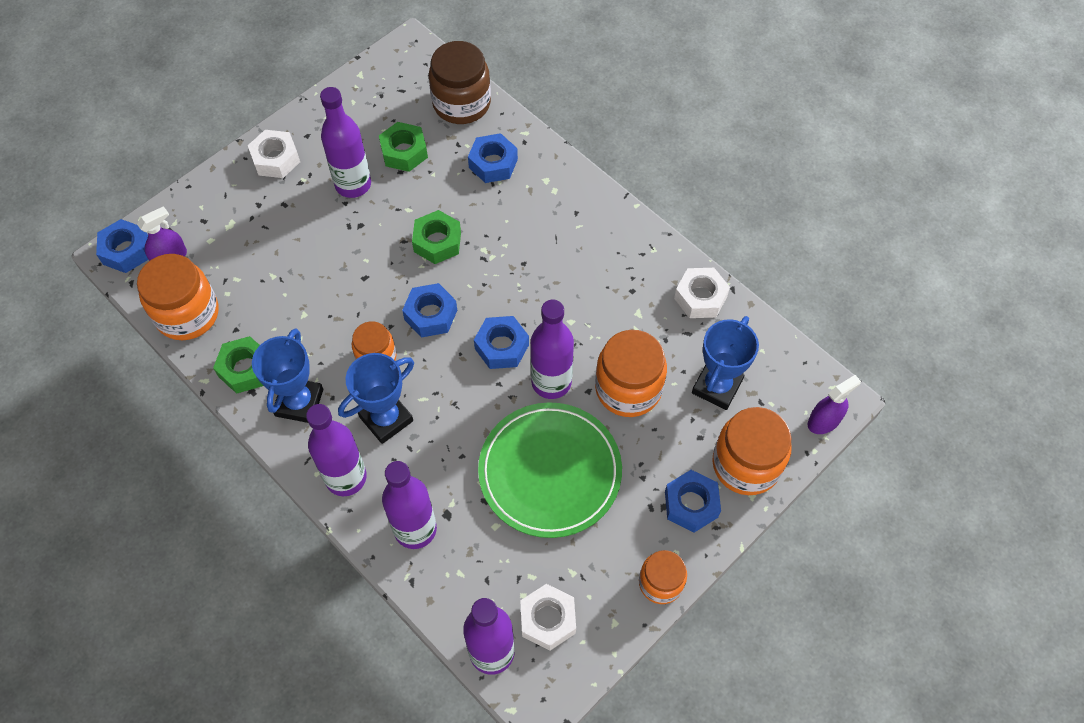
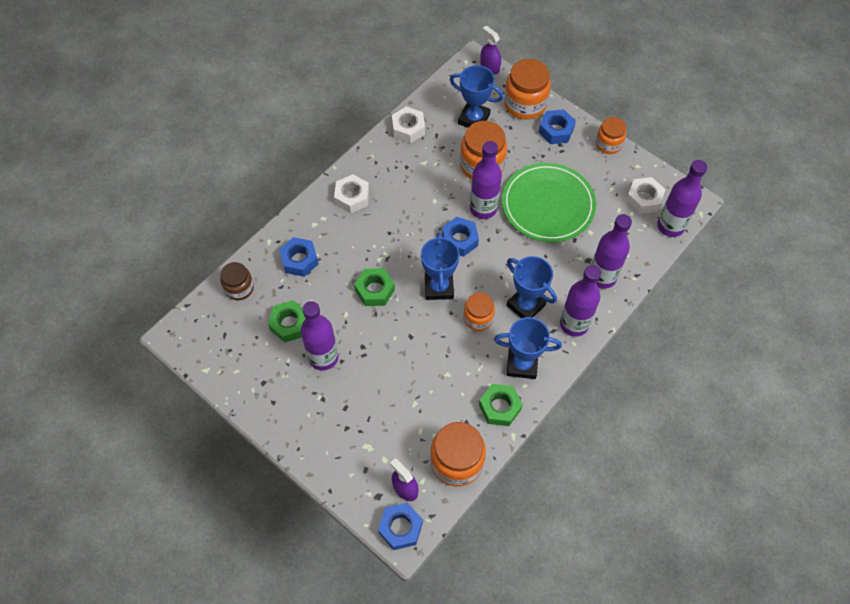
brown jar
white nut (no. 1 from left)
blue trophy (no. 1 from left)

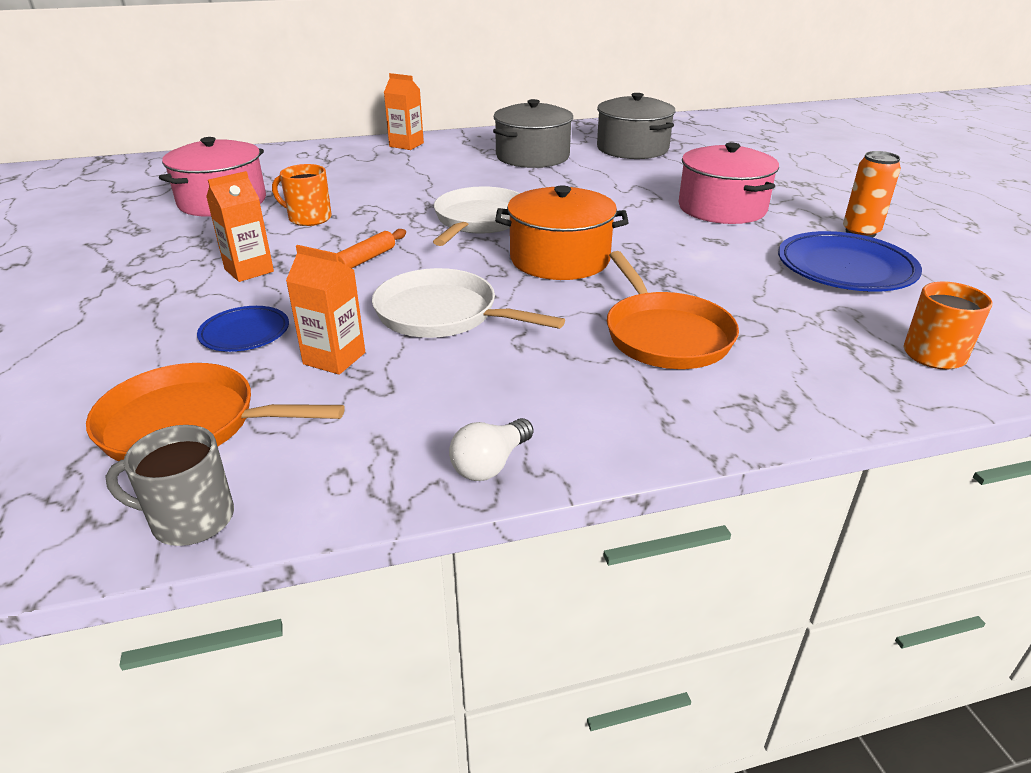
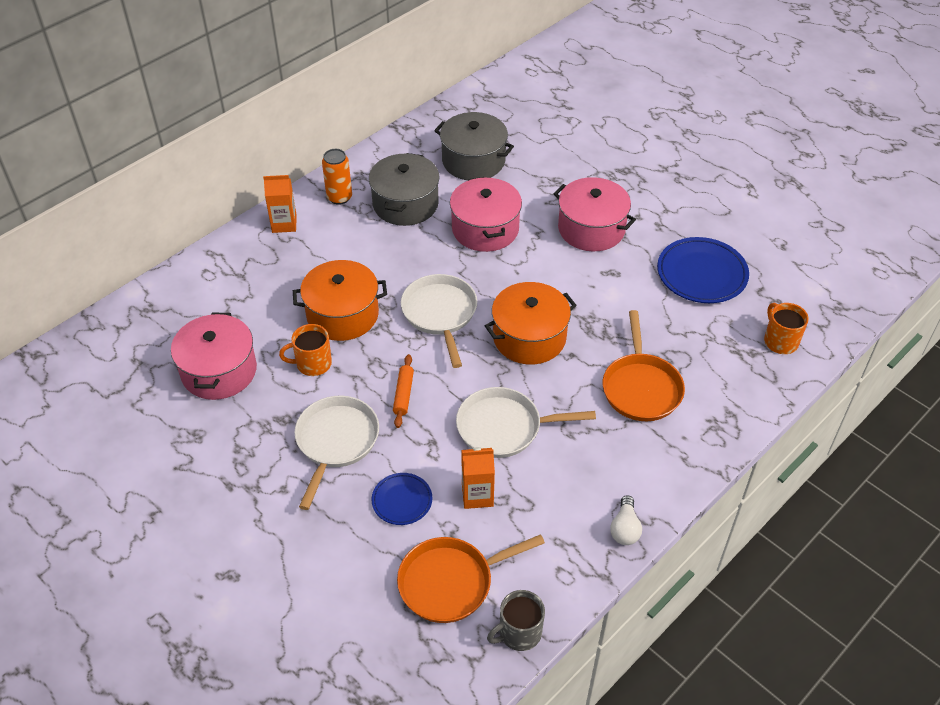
orange can
white pan (no. 1 from left)
orange pan (no. 2 from left)
pink pot (no. 2 from left)
orange pot (no. 1 from left)

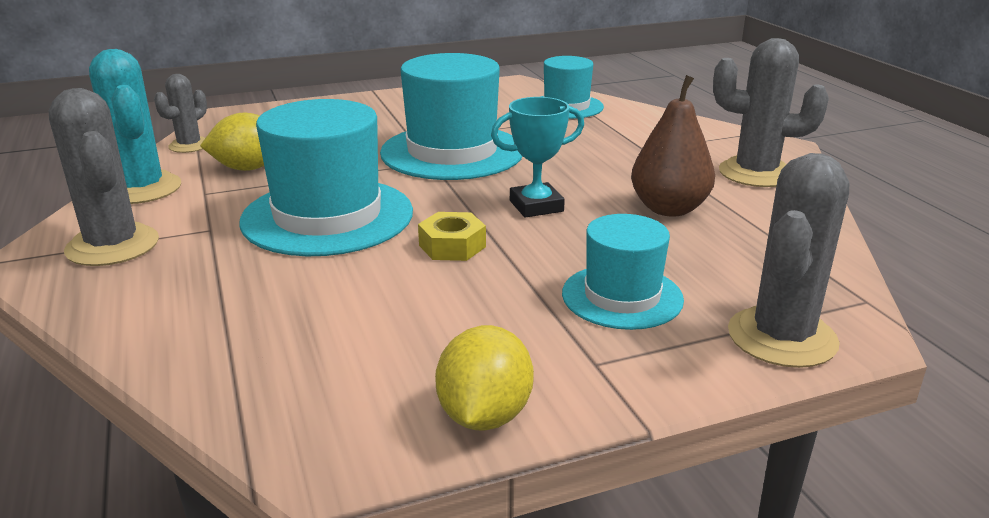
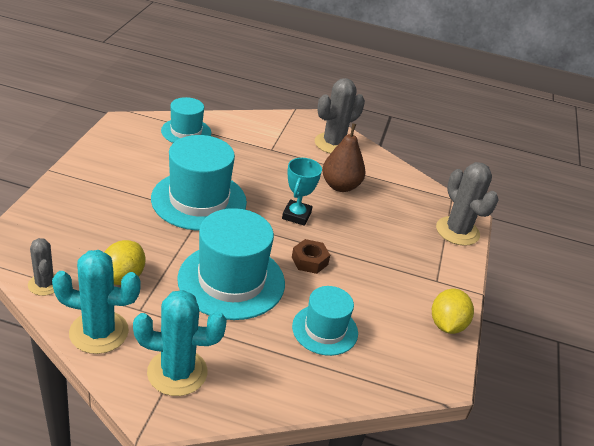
turquoise cactus (no. 2 from left)
brown nut
turquoise hat (no. 4 from left)
yellow lemon (no. 2 from left)

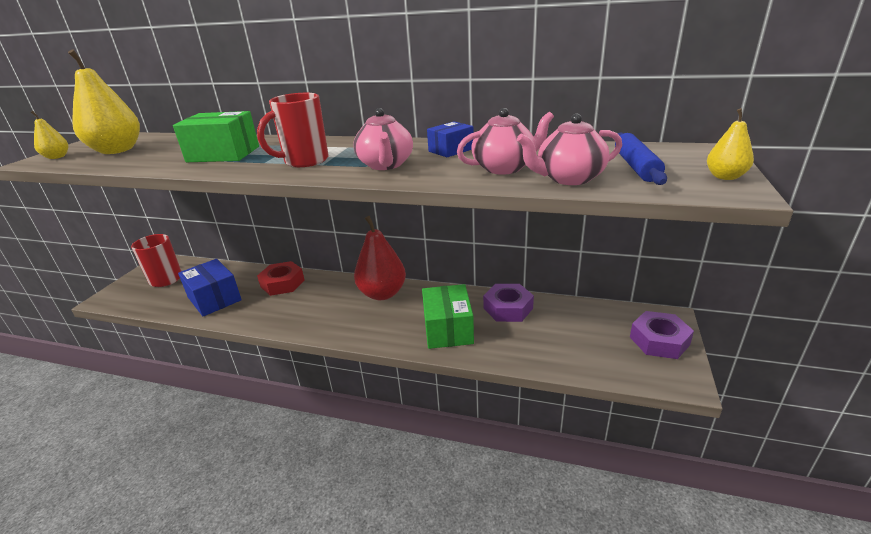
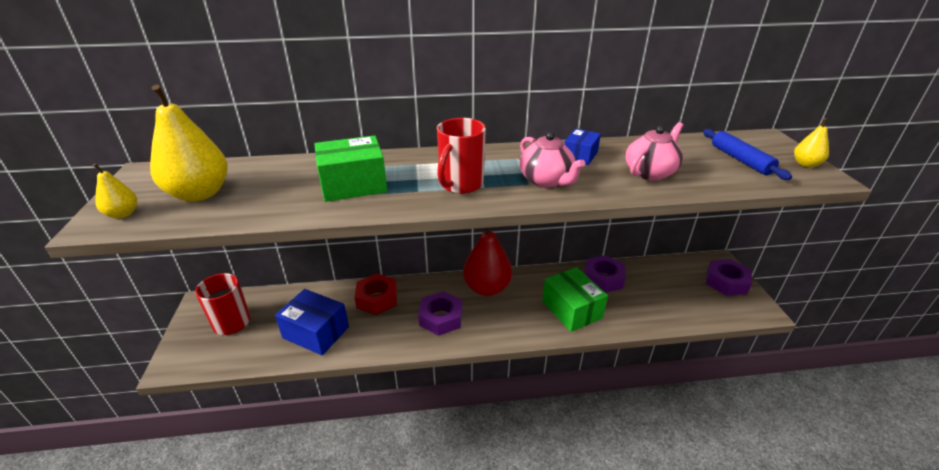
pink teapot (no. 3 from left in the first image)
purple nut (no. 1 from left)

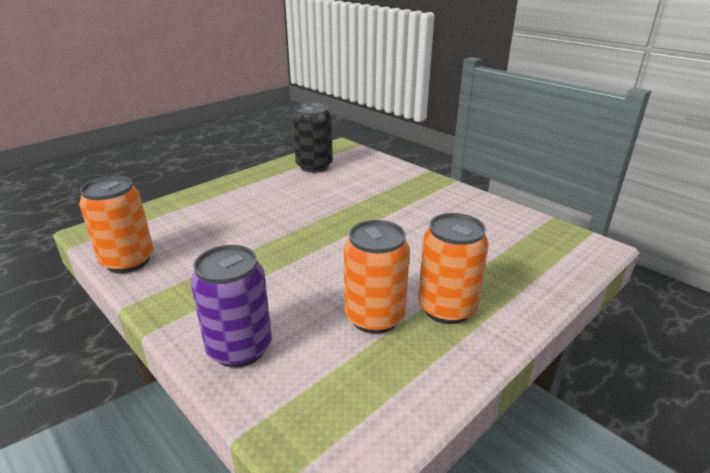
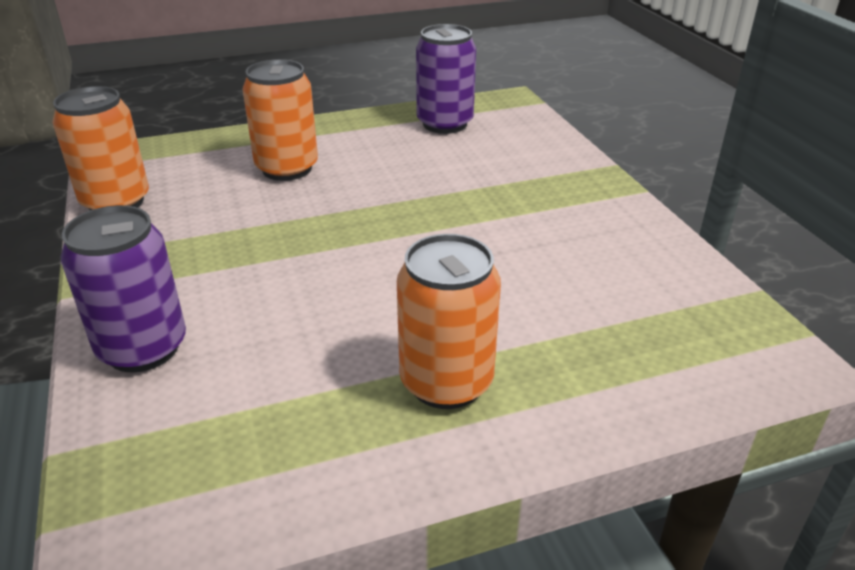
purple can (no. 2 from left)
orange can (no. 2 from left)

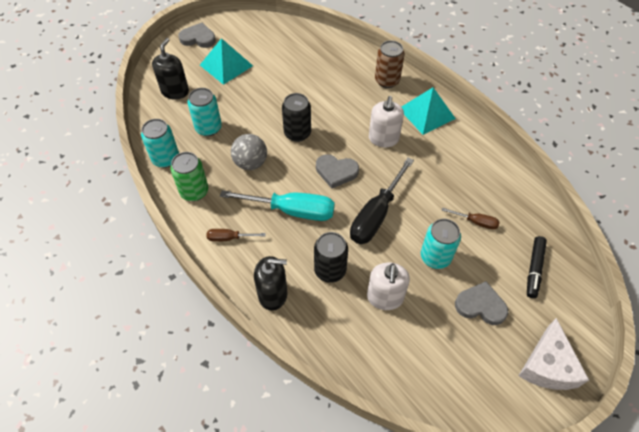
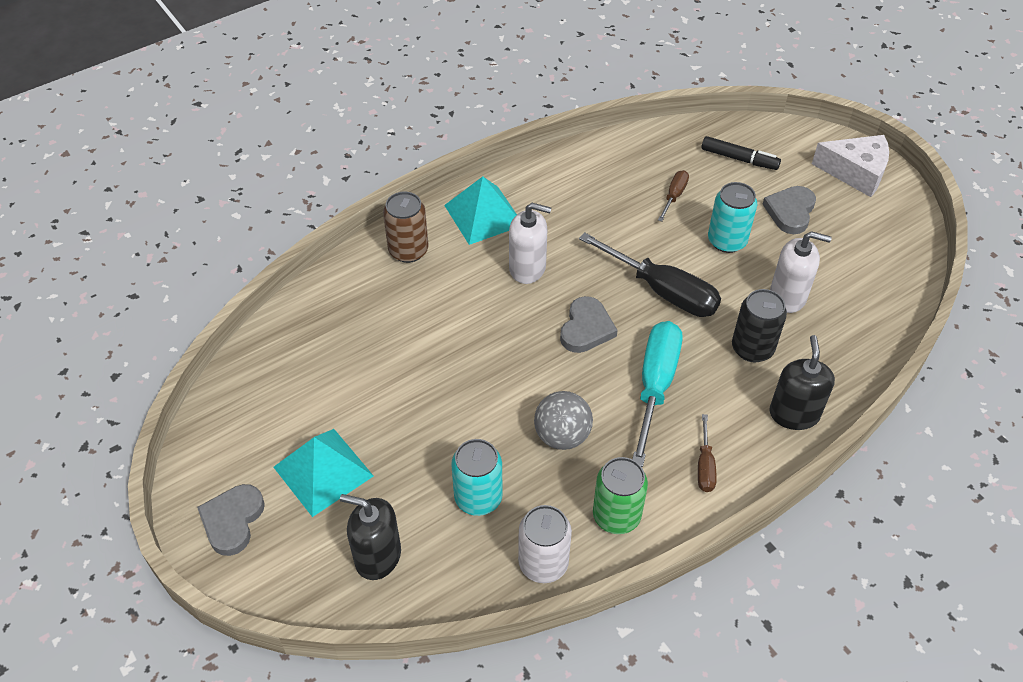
black can (no. 1 from left in the first image)
white can

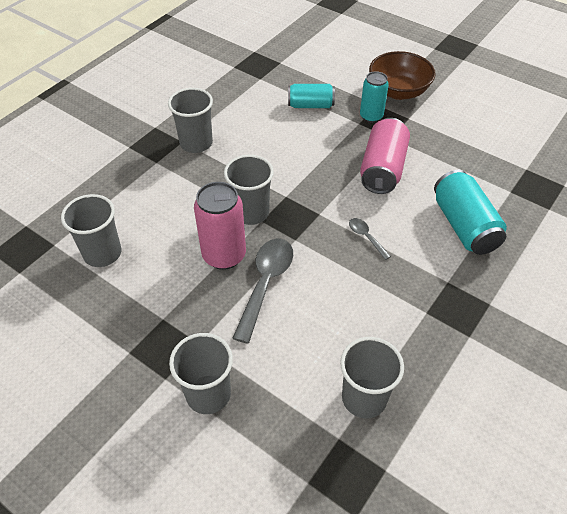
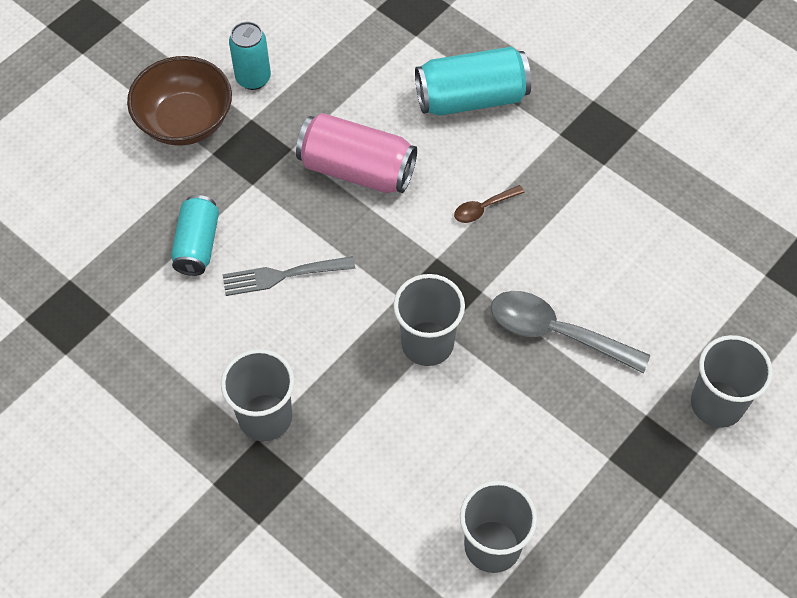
turquoise can (no. 2 from left)
pink can (no. 1 from left in the first image)
brown spoon
grey cup (no. 5 from left in the first image)
grey fork

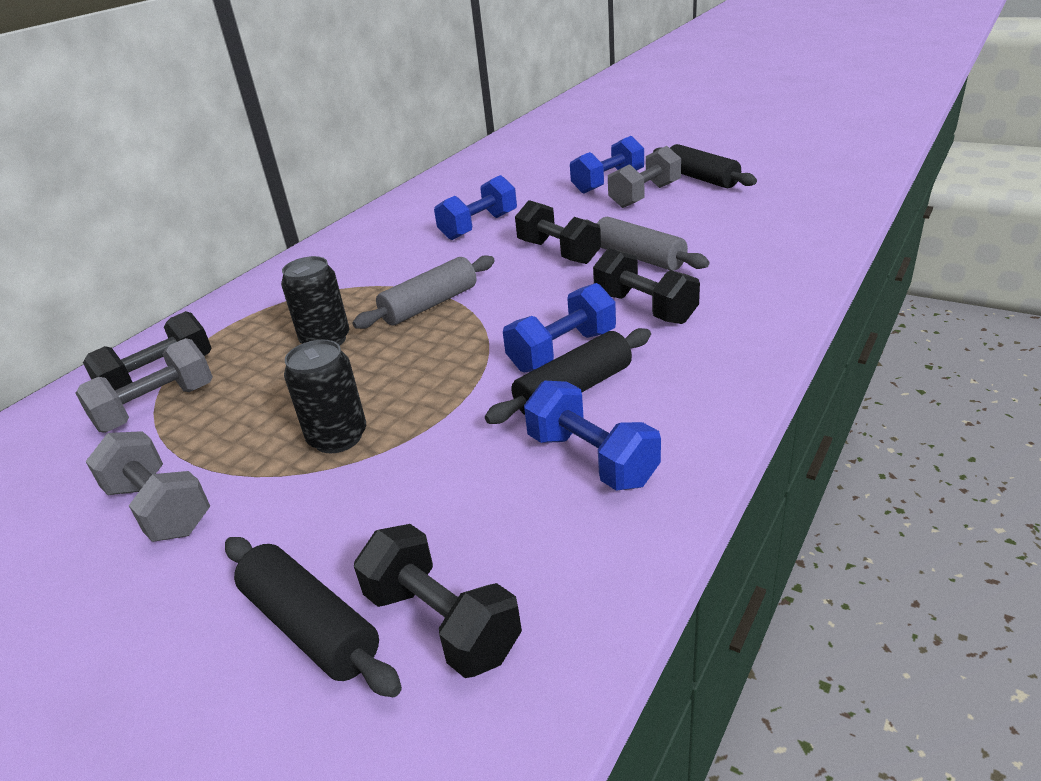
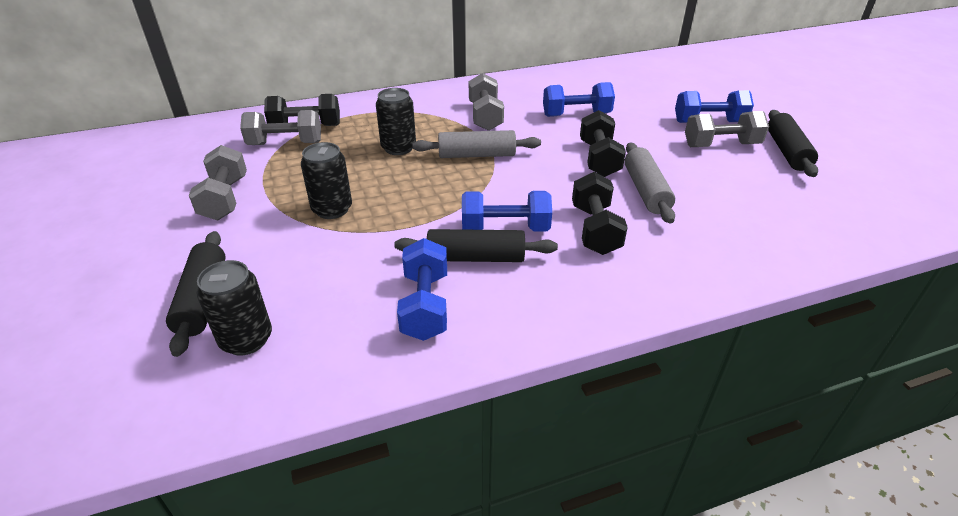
black can (no. 1 from left)
grey dumbbell (no. 3 from left)

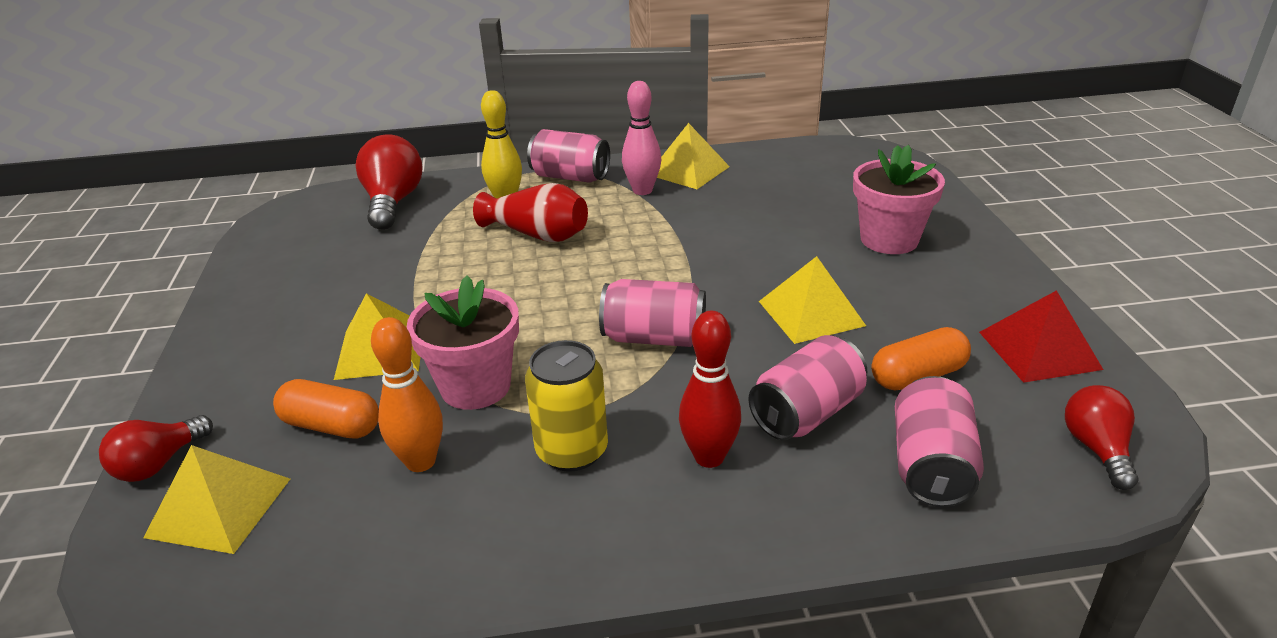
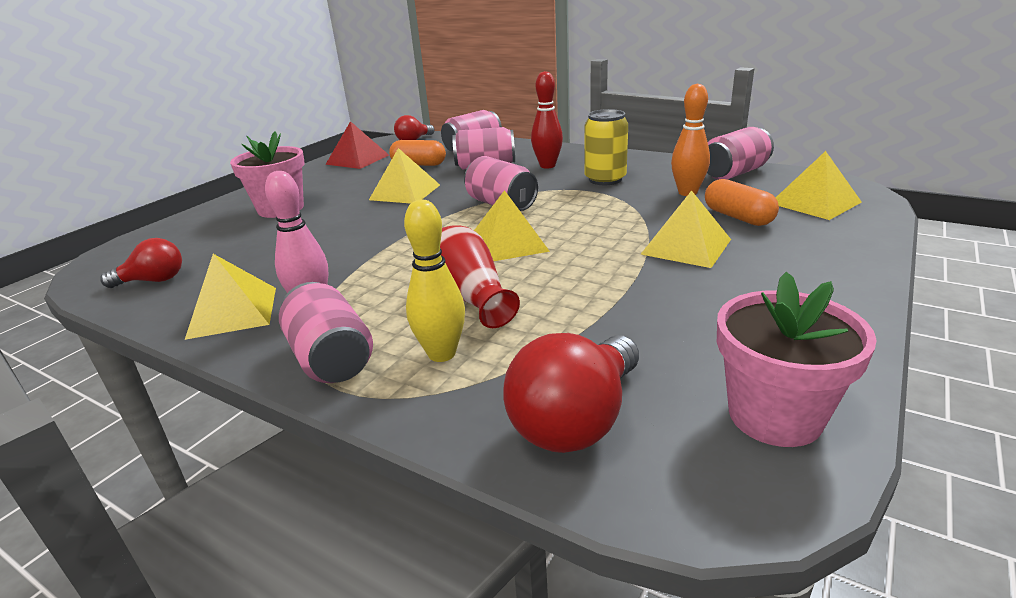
pink flower pot (no. 2 from left)
red light bulb (no. 1 from left)
pink can (no. 5 from left)
yellow pyramid (no. 3 from left)

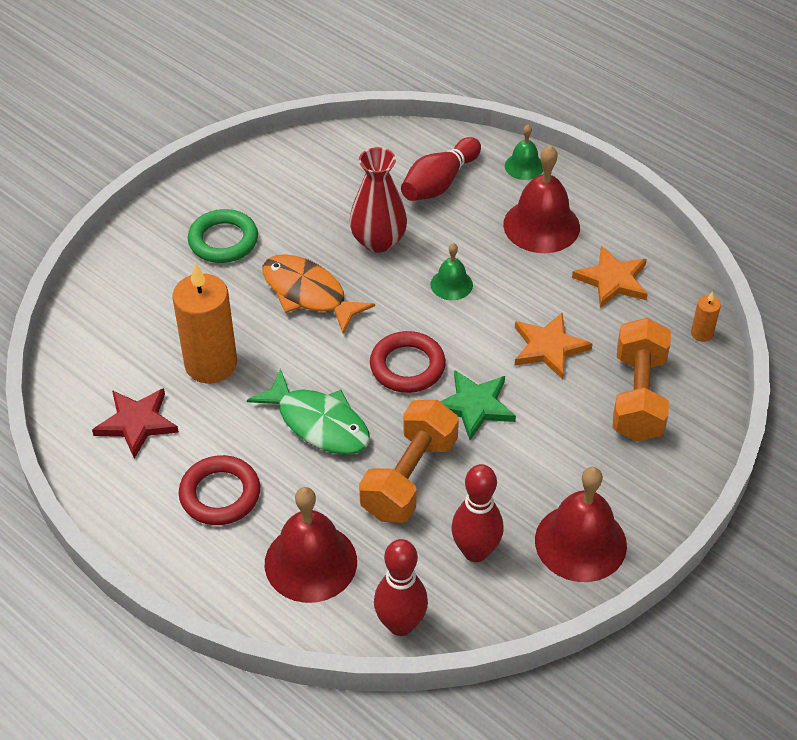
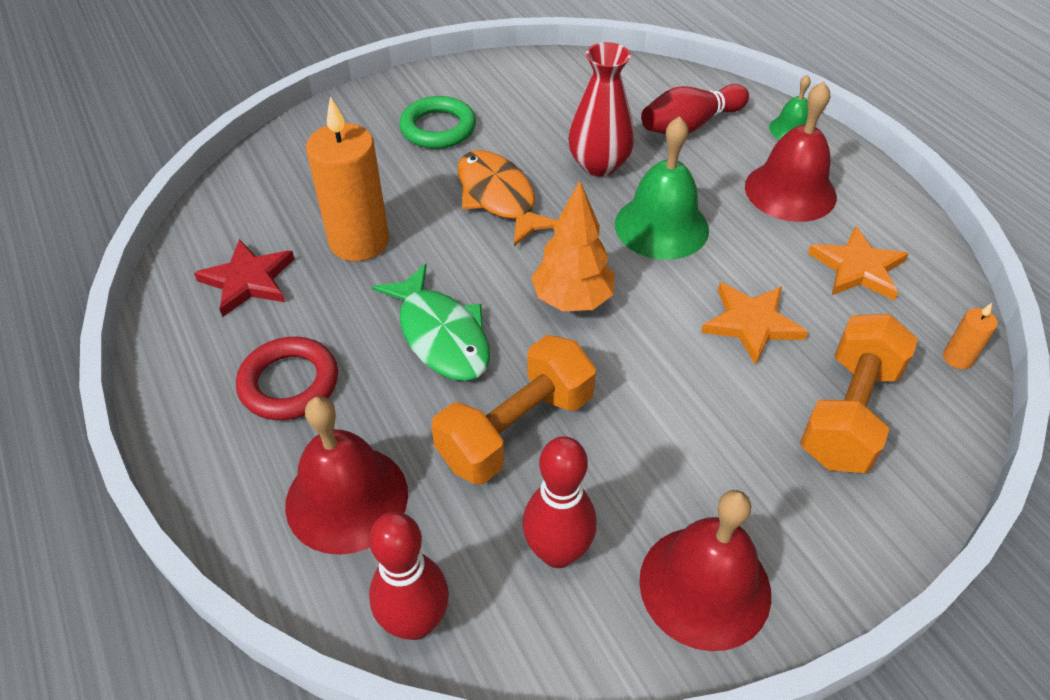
green bell (no. 1 from left)
orange tree
green star

